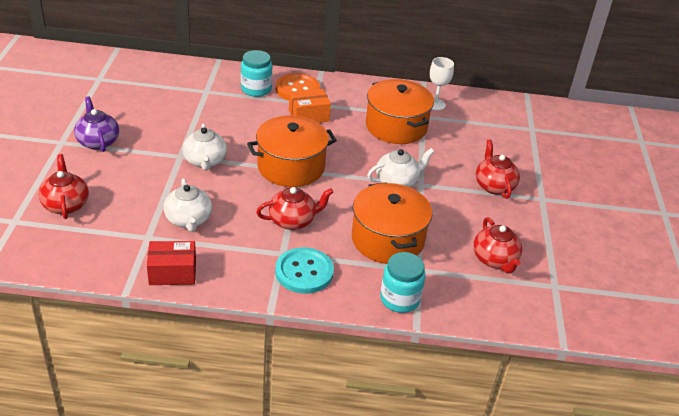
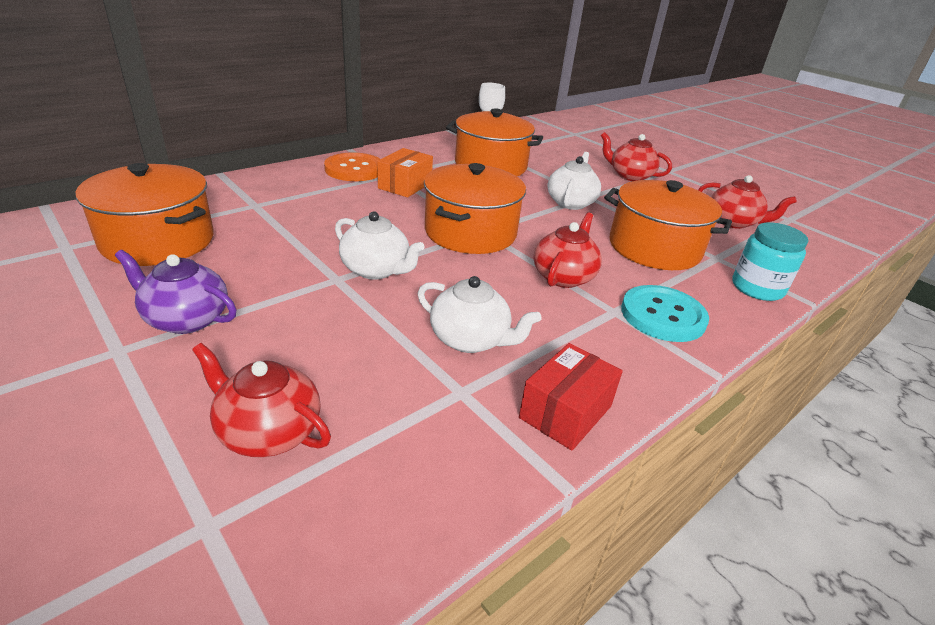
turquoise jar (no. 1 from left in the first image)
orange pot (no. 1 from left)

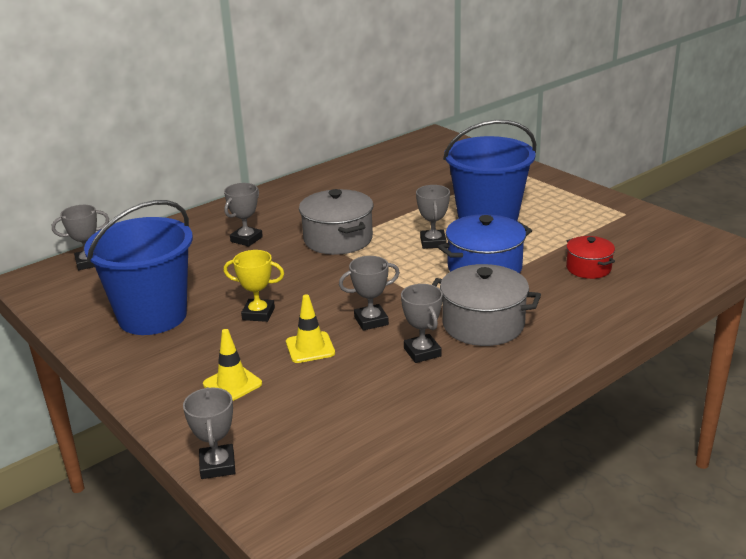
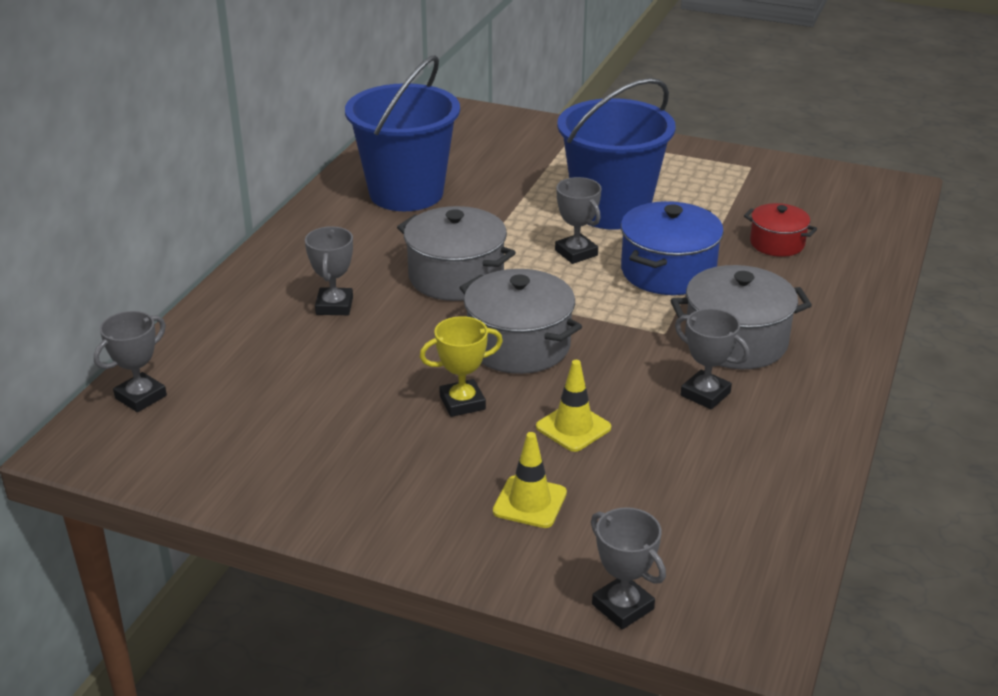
blue bucket (no. 1 from left)
grey trophy (no. 4 from left in the first image)
grey pot (no. 2 from left)

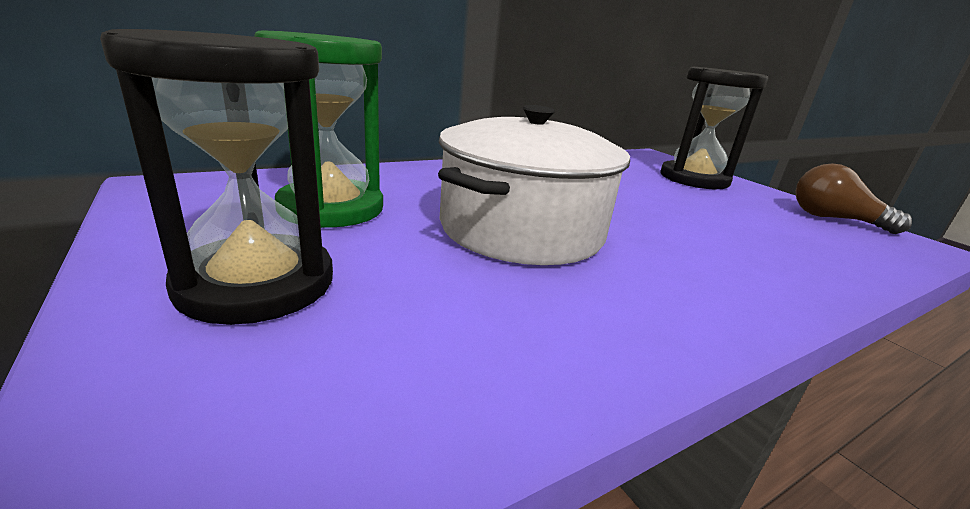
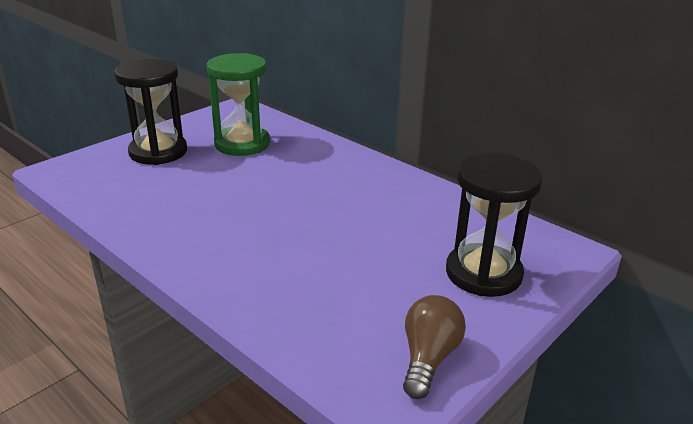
white pot

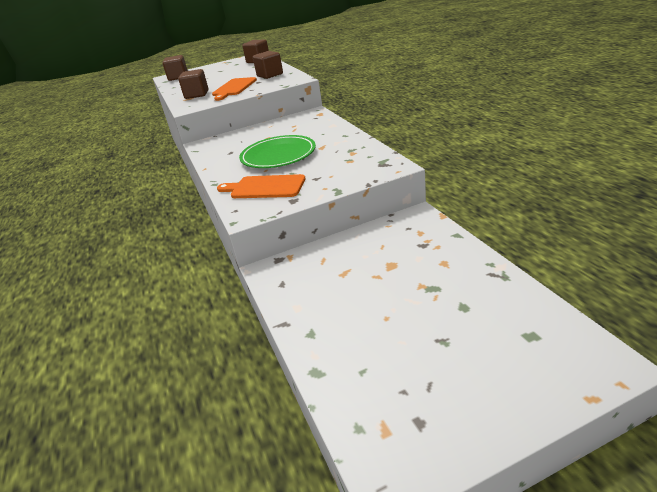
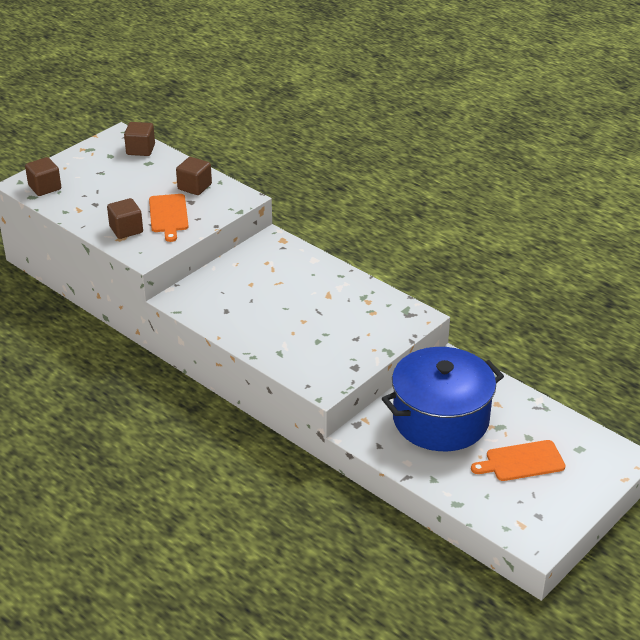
green plate
orange cutting board (no. 2 from left)
blue pot

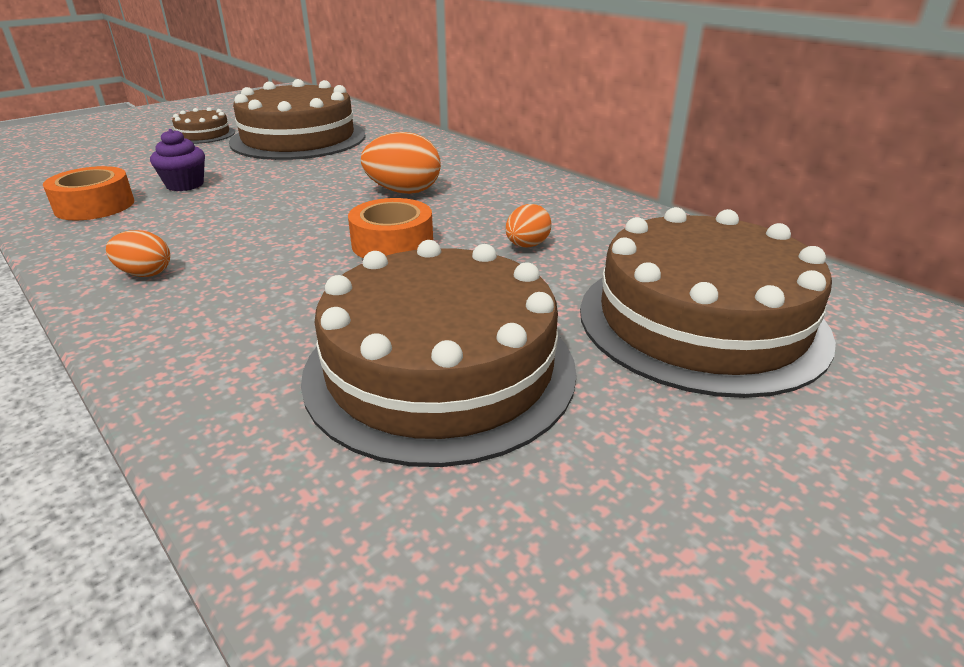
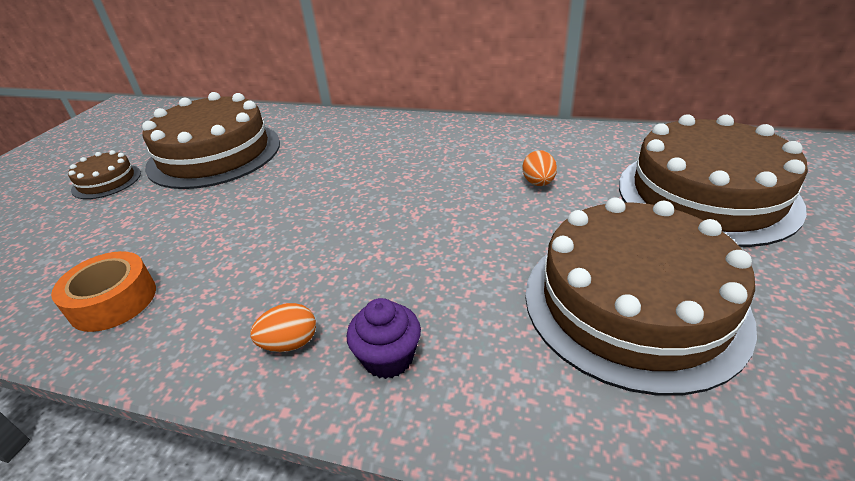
purple cupcake
orange egg (no. 2 from left in the first image)
orange tape (no. 2 from left in the first image)

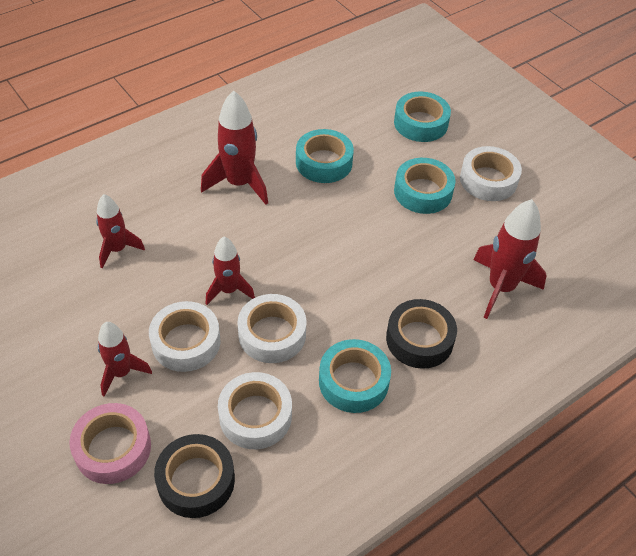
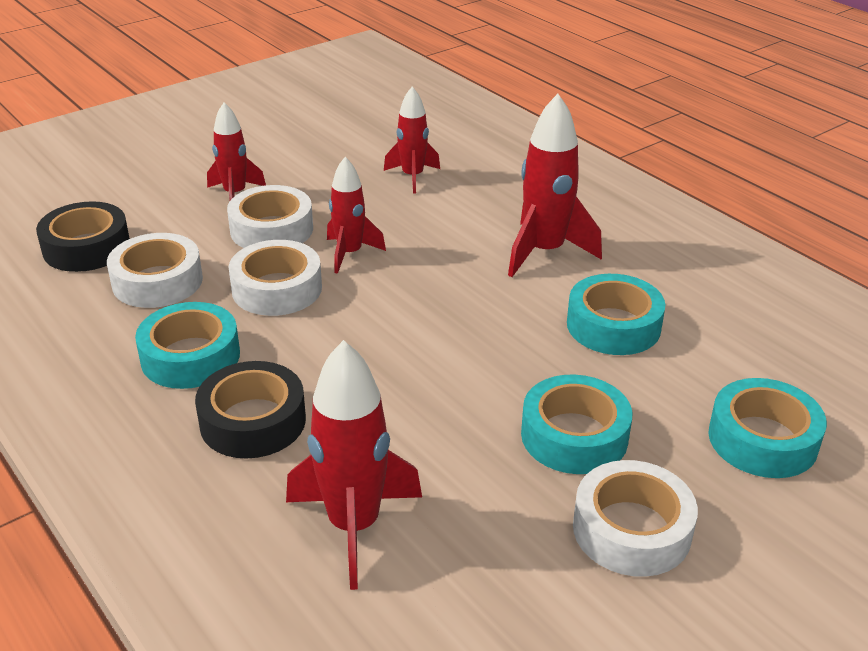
pink tape

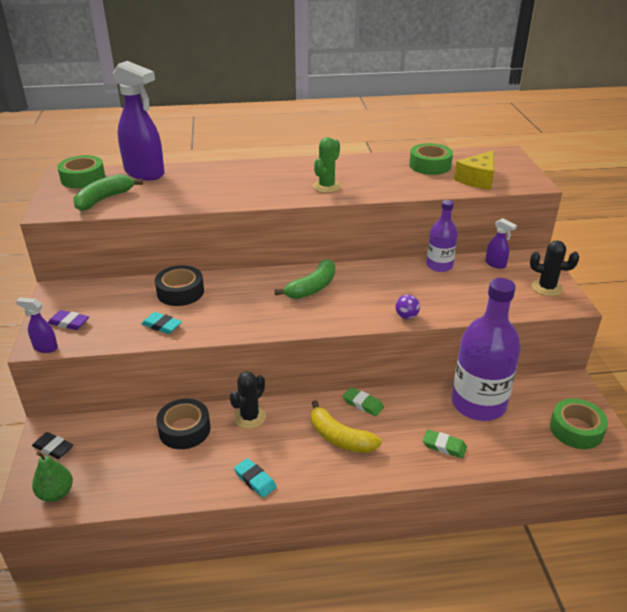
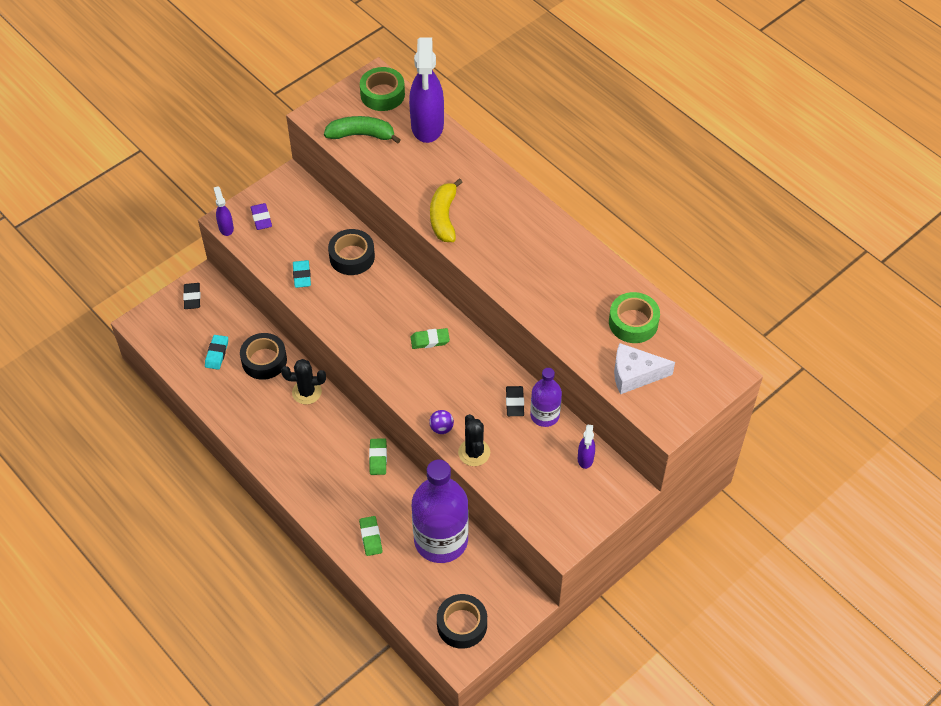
green cactus
white cheese
black cactus (no. 2 from left)
green eraser (no. 3 from left)
black tape (no. 3 from left)
yellow banana
green pear
turquoise eraser (no. 1 from left)
black eraser (no. 2 from left)

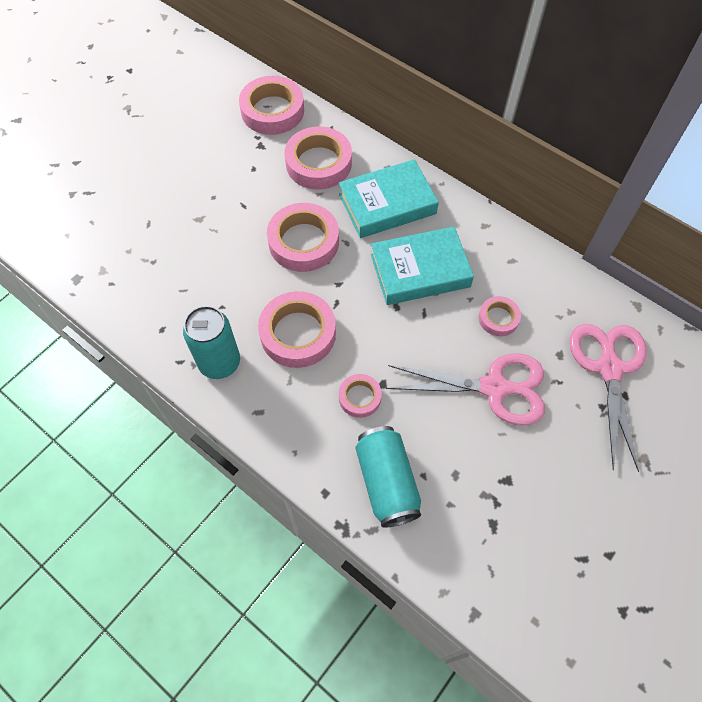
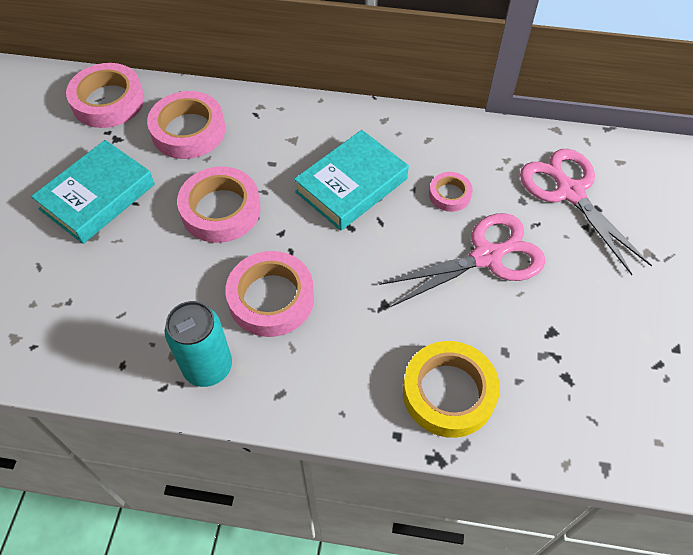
turquoise book (no. 1 from left)
pink tape (no. 5 from left in the first image)
yellow tape

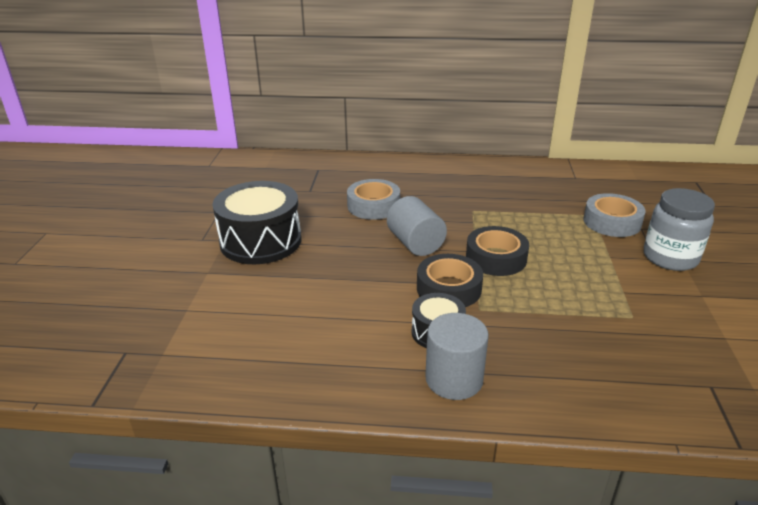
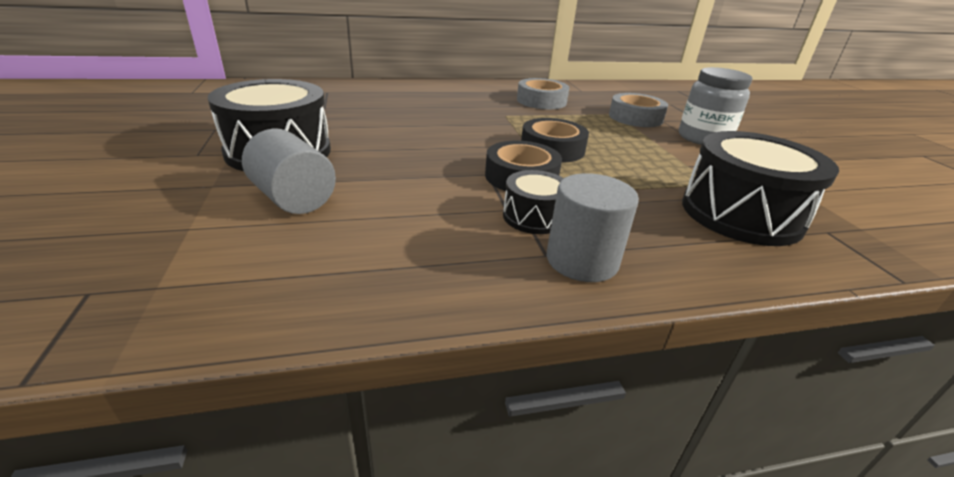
grey tape (no. 1 from left)
grey cylinder (no. 1 from left)
black drum (no. 3 from left)

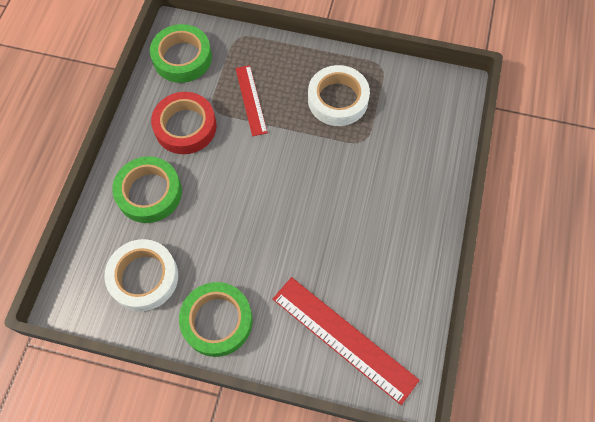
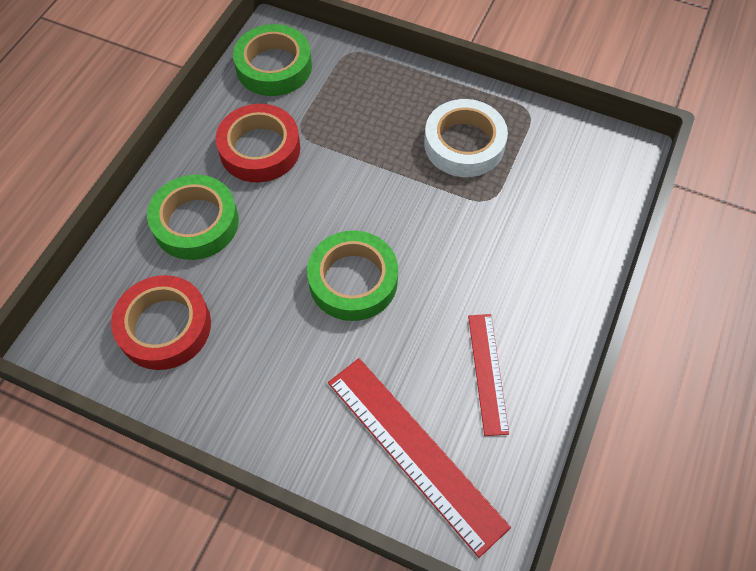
red ruler (no. 2 from left)
red tape (no. 1 from left)
green tape (no. 3 from left)

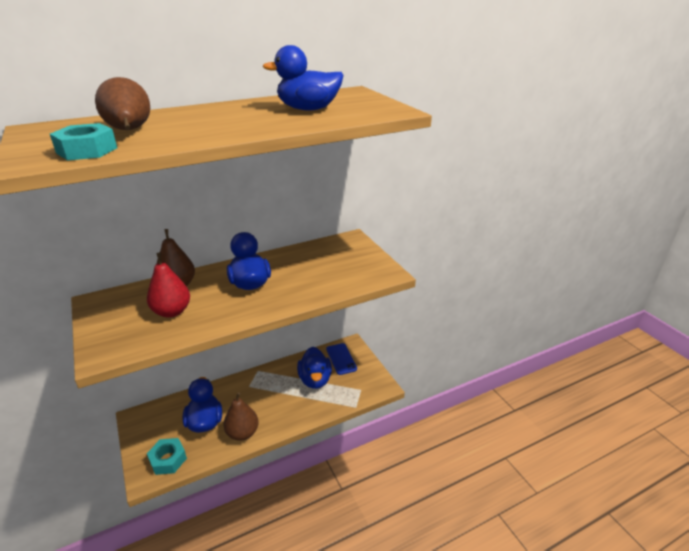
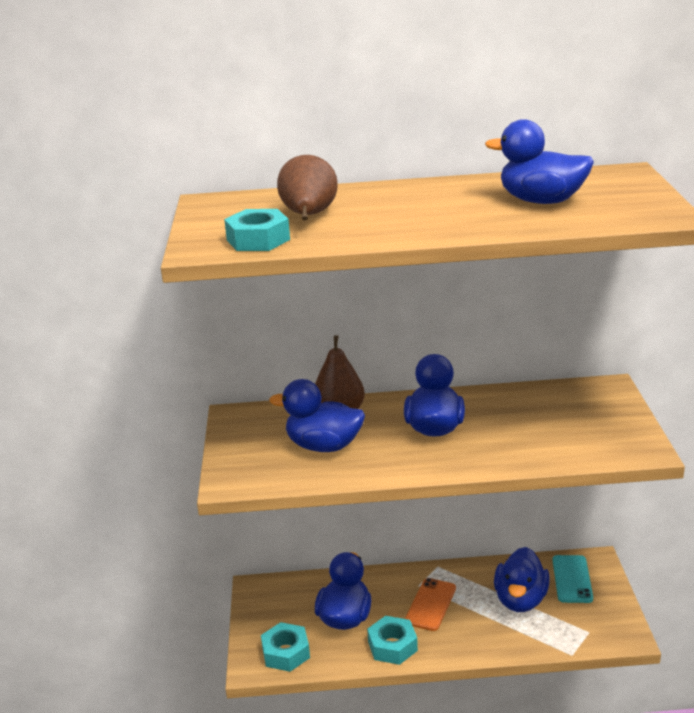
blue duck (no. 1 from left)
turquoise phone
turquoise nut (no. 3 from left)
orange phone

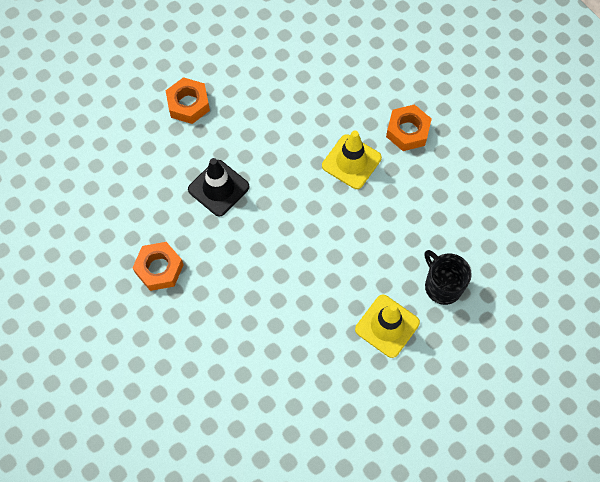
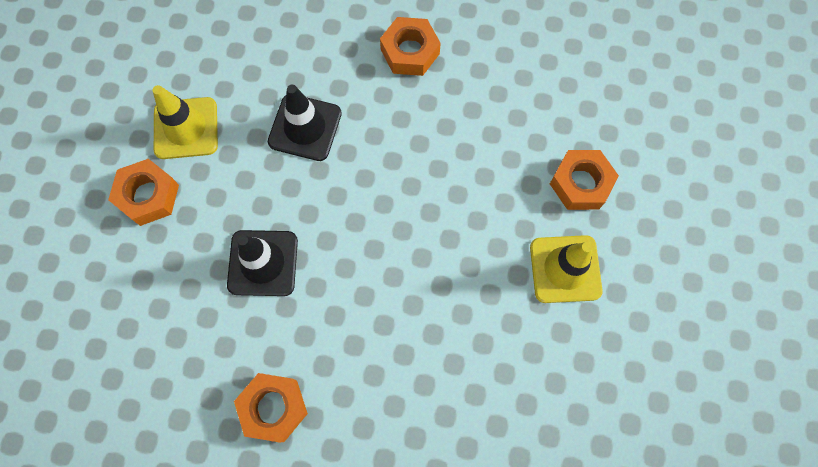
yellow traffic cone (no. 1 from left)
orange nut (no. 4 from left)
black traffic cone (no. 2 from left)

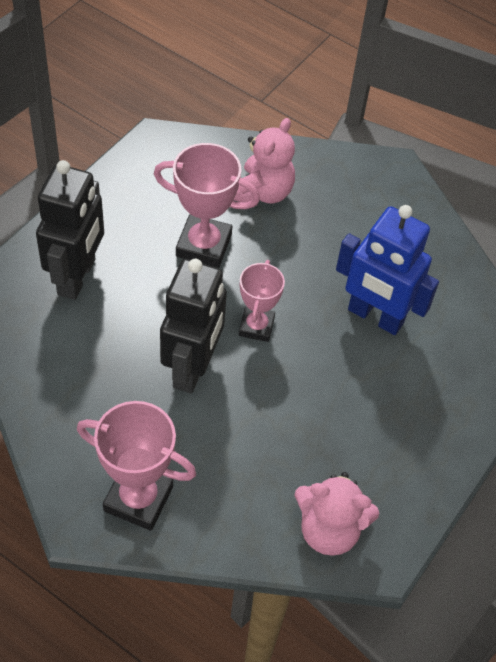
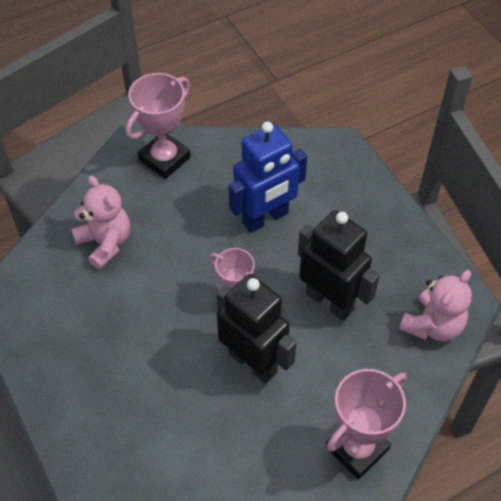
pink trophy (no. 1 from left)
black robot (no. 2 from left)

